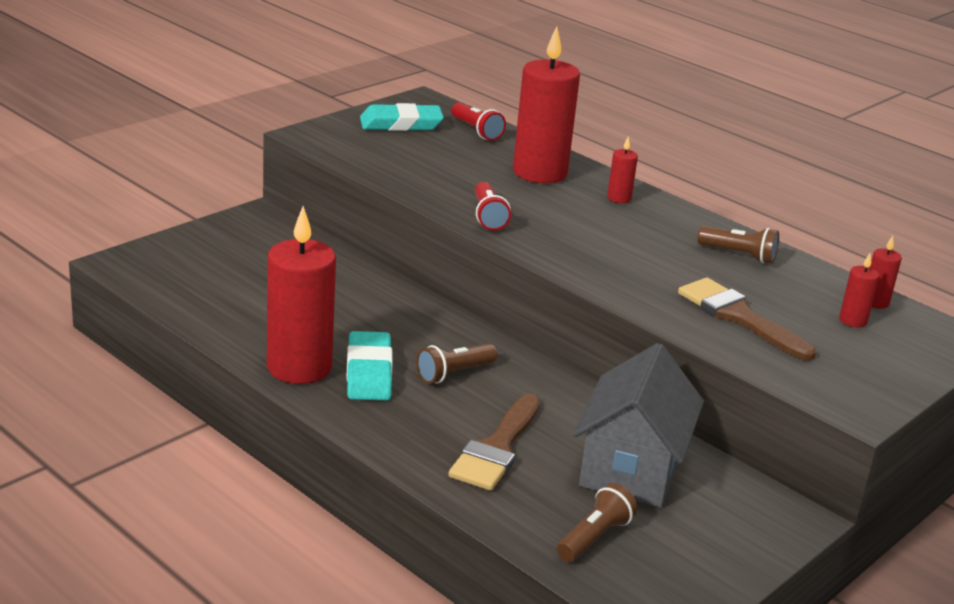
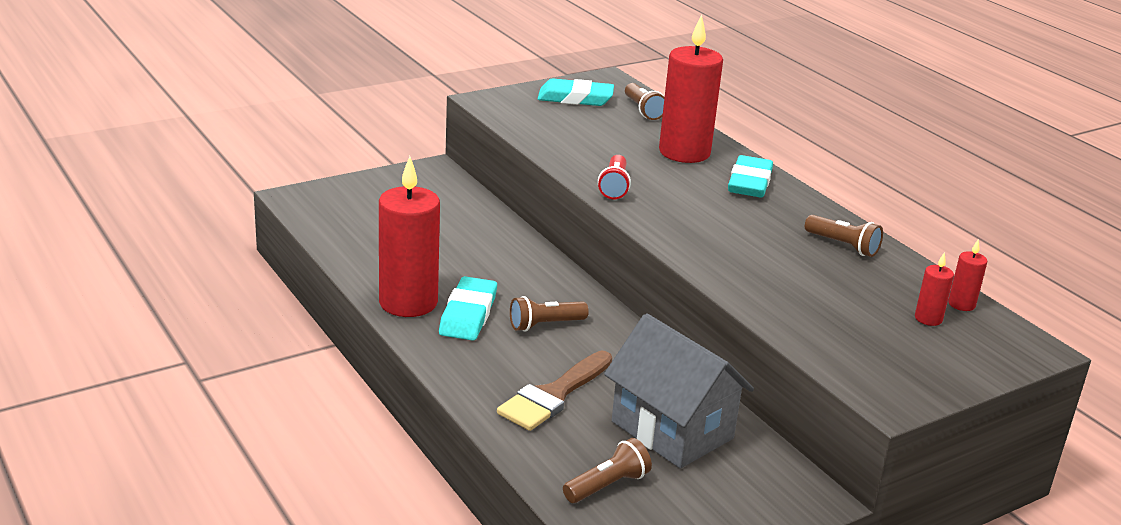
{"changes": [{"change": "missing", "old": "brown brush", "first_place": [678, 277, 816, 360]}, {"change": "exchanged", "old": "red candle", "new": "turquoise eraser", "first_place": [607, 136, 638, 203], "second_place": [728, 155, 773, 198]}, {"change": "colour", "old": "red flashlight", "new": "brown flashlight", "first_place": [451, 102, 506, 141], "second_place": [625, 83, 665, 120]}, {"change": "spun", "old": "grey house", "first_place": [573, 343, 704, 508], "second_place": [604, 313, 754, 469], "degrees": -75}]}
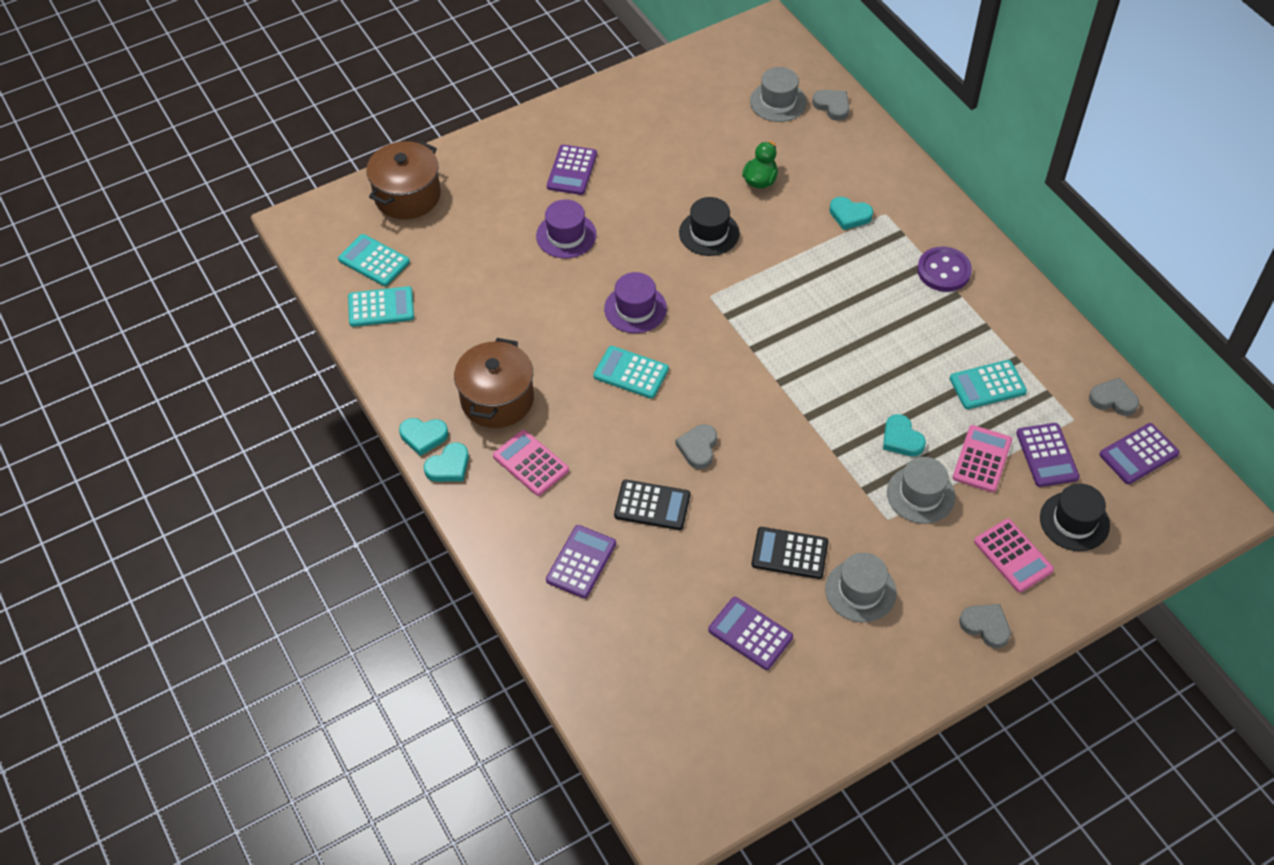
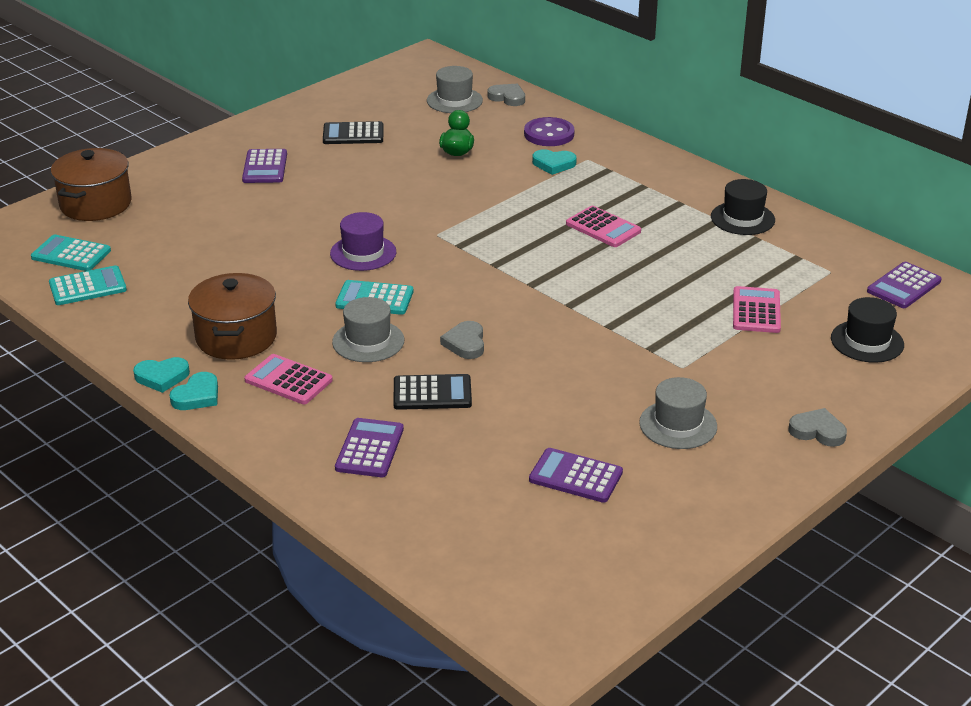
{"changes": [{"change": "missing", "old": "purple hat", "first_place": [536, 199, 597, 258]}, {"change": "missing", "old": "turquoise heart", "first_place": [883, 414, 926, 456]}, {"change": "missing", "old": "turquoise calculator", "first_place": [950, 360, 1027, 409]}, {"change": "missing", "old": "purple calculator", "first_place": [1016, 423, 1080, 487]}, {"change": "missing", "old": "grey heart", "first_place": [1089, 377, 1139, 416]}, {"change": "relocated", "old": "black hat", "first_place": [679, 197, 740, 256], "second_place": [711, 179, 775, 235]}, {"change": "relocated", "old": "black calculator", "first_place": [752, 527, 828, 579], "second_place": [323, 121, 384, 144]}, {"change": "relocated", "old": "grey hat", "first_place": [887, 457, 956, 524], "second_place": [332, 297, 404, 362]}, {"change": "relocated", "old": "purple button", "first_place": [917, 247, 972, 292], "second_place": [524, 117, 575, 146]}, {"change": "relocated", "old": "pink calculator", "first_place": [974, 519, 1054, 592], "second_place": [566, 206, 641, 247]}]}
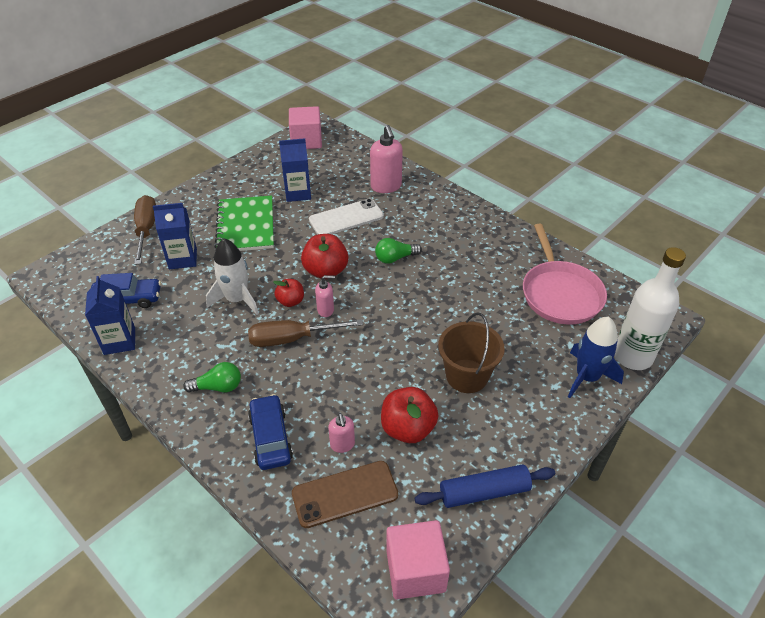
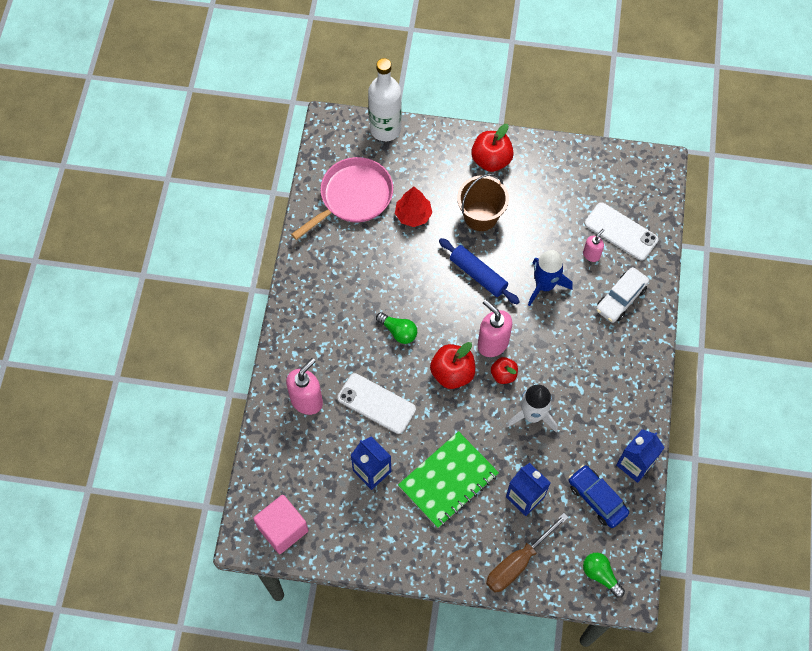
{"changes": [{"change": "missing", "old": "brown screwdriver", "first_place": [248, 319, 363, 347]}, {"change": "missing", "old": "pink cube", "first_place": [386, 520, 450, 600]}, {"change": "appeared", "new": "red tree", "second_place": [395, 187, 432, 227]}, {"change": "relocated", "old": "green light bulb", "first_place": [183, 362, 241, 393], "second_place": [583, 553, 625, 598]}, {"change": "relocated", "old": "red apple", "first_place": [381, 387, 439, 443], "second_place": [471, 124, 514, 172]}, {"change": "relocated", "old": "blue rolling pin", "first_place": [415, 464, 555, 508], "second_place": [439, 238, 520, 304]}, {"change": "relocated", "old": "blue rocket", "first_place": [568, 317, 624, 398], "second_place": [528, 250, 573, 306]}, {"change": "colour", "old": "blue car", "new": "white car", "first_place": [248, 394, 293, 470], "second_place": [596, 267, 649, 323]}, {"change": "colour", "old": "brown phone", "new": "white phone", "first_place": [292, 461, 398, 528], "second_place": [585, 202, 658, 261]}, {"change": "size", "old": "pink soap dispenser", "first_place": [315, 275, 335, 317], "second_place": [478, 299, 513, 357], "factor": 1.79}]}
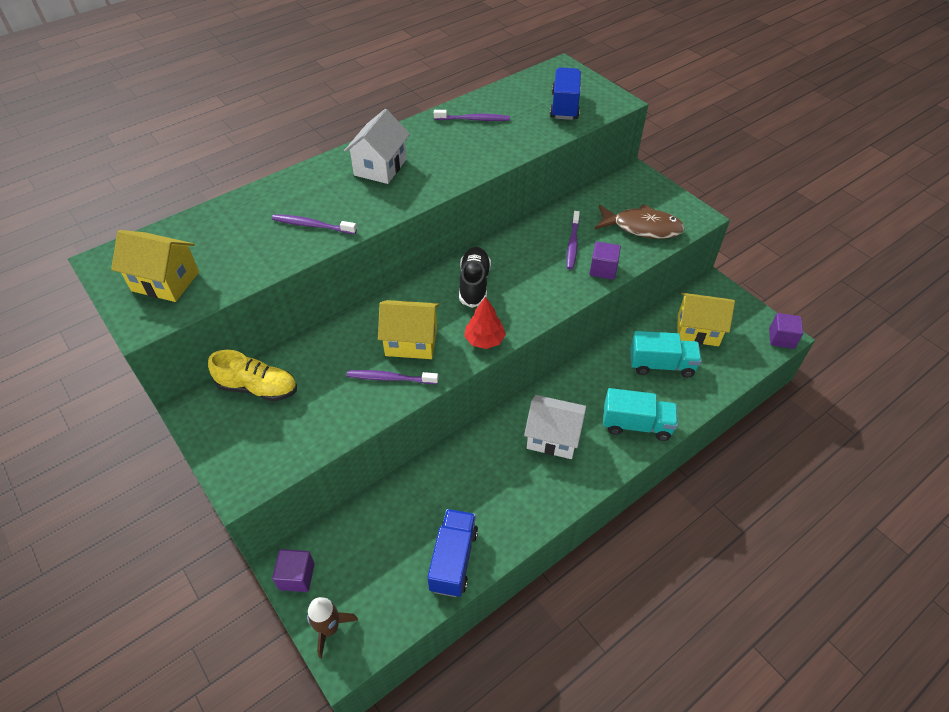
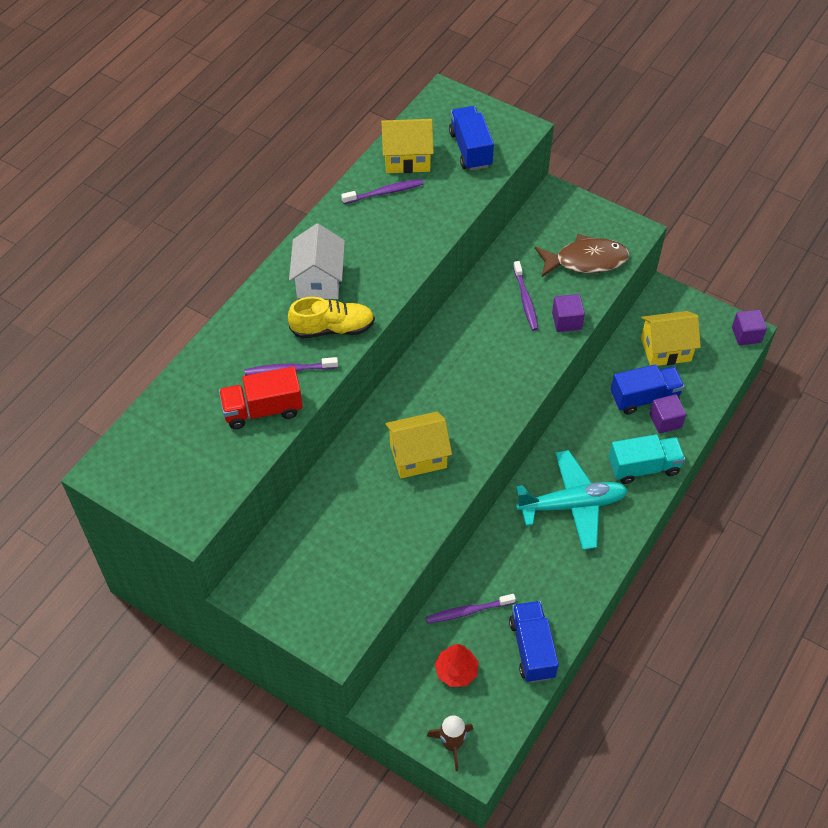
{"changes": [{"change": "missing", "old": "black shoe", "first_place": [459, 247, 491, 308]}, {"change": "appeared", "new": "red truck", "second_place": [219, 367, 303, 429]}, {"change": "relocated", "old": "yellow house", "first_place": [111, 230, 199, 302], "second_place": [381, 119, 434, 173]}, {"change": "relocated", "old": "yellow shoe", "first_place": [208, 350, 297, 401], "second_place": [288, 297, 375, 339]}, {"change": "relocated", "old": "purple cube", "first_place": [272, 549, 315, 592], "second_place": [650, 394, 686, 433]}, {"change": "relocated", "old": "purple toothbrush", "first_place": [347, 370, 438, 384], "second_place": [426, 594, 516, 623]}, {"change": "relocated", "old": "red tree", "first_place": [464, 297, 506, 349], "second_place": [435, 644, 478, 687]}, {"change": "exchanged", "old": "white house", "new": "turquoise plane", "first_place": [524, 395, 586, 459], "second_place": [516, 450, 628, 550]}, {"change": "colour", "old": "turquoise truck", "new": "blue truck", "first_place": [630, 331, 702, 378], "second_place": [611, 364, 685, 415]}]}
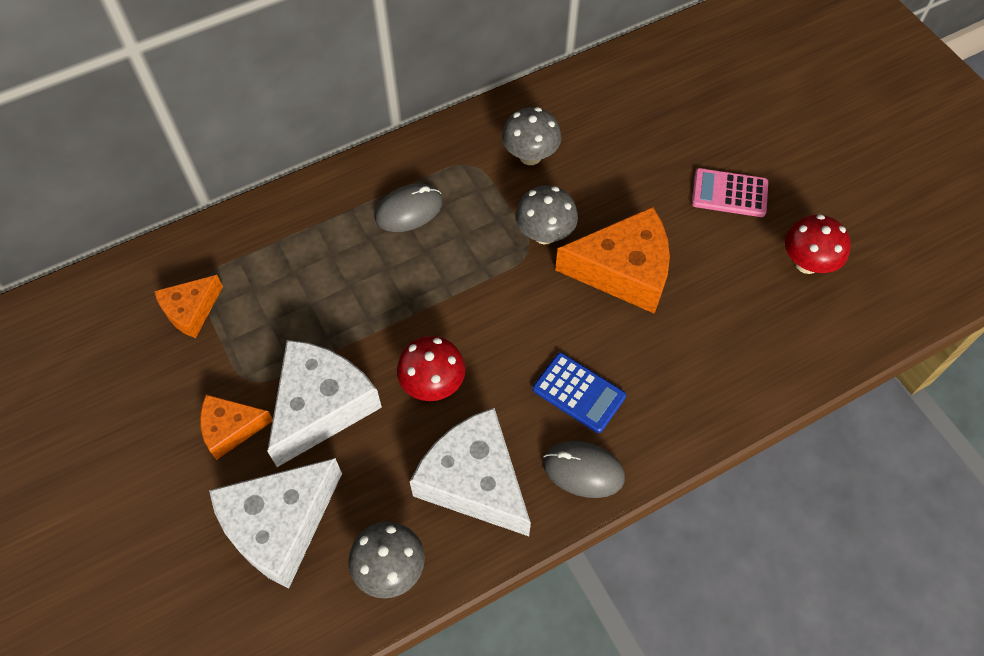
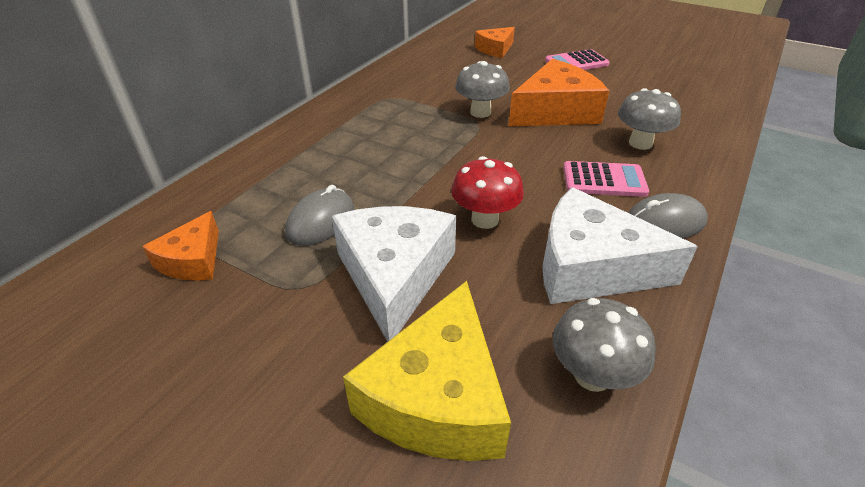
{"changes": [{"change": "missing", "old": "red mushroom", "first_place": [785, 214, 851, 274]}, {"change": "relocated", "old": "orange cheese", "first_place": [200, 394, 273, 460], "second_place": [475, 27, 515, 58]}, {"change": "relocated", "old": "grey mouse", "first_place": [375, 184, 443, 232], "second_place": [285, 185, 354, 246]}, {"change": "relocated", "old": "grey mushroom", "first_place": [502, 107, 562, 165], "second_place": [618, 88, 681, 150]}, {"change": "colour", "old": "white cheese", "new": "yellow cheese", "first_place": [209, 458, 342, 588], "second_place": [343, 281, 511, 461]}, {"change": "colour", "old": "blue calculator", "new": "pink calculator", "first_place": [533, 353, 626, 433], "second_place": [563, 161, 649, 197]}]}
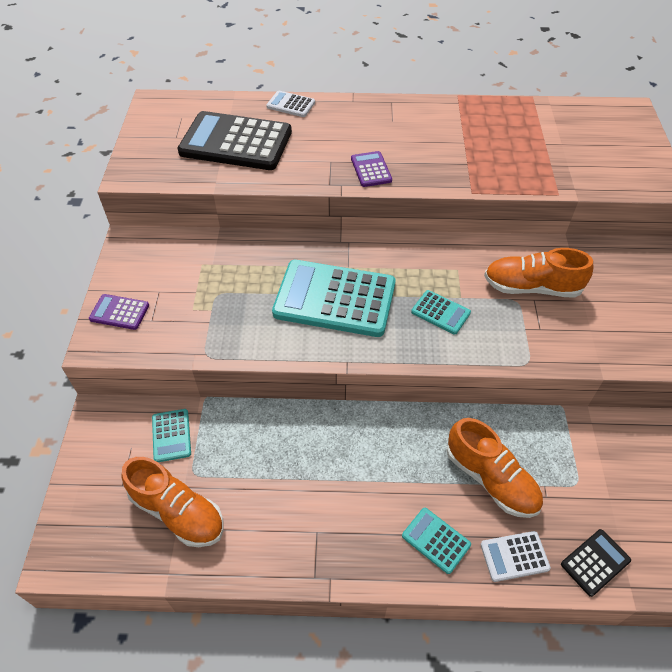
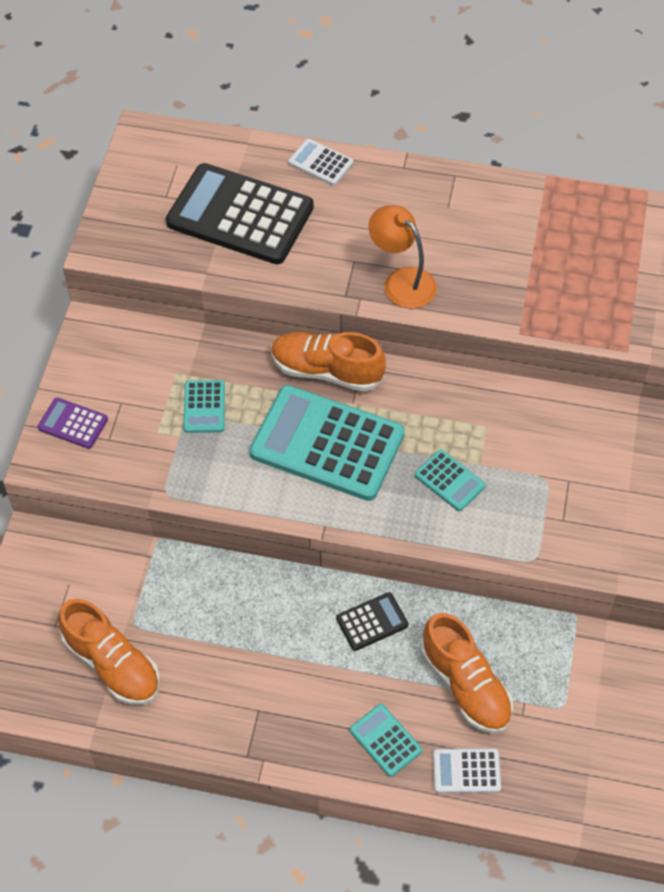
{"changes": [{"change": "relocated", "old": "turquoise calculator", "first_place": [152, 409, 191, 462], "second_place": [183, 380, 225, 433]}, {"change": "relocated", "old": "orange shoe", "first_place": [484, 248, 593, 298], "second_place": [272, 332, 386, 392]}, {"change": "relocated", "old": "black calculator", "first_place": [561, 529, 631, 597], "second_place": [336, 592, 408, 651]}, {"change": "exchanged", "old": "purple calculator", "new": "orange lamp", "first_place": [351, 151, 392, 187], "second_place": [368, 205, 437, 308]}]}
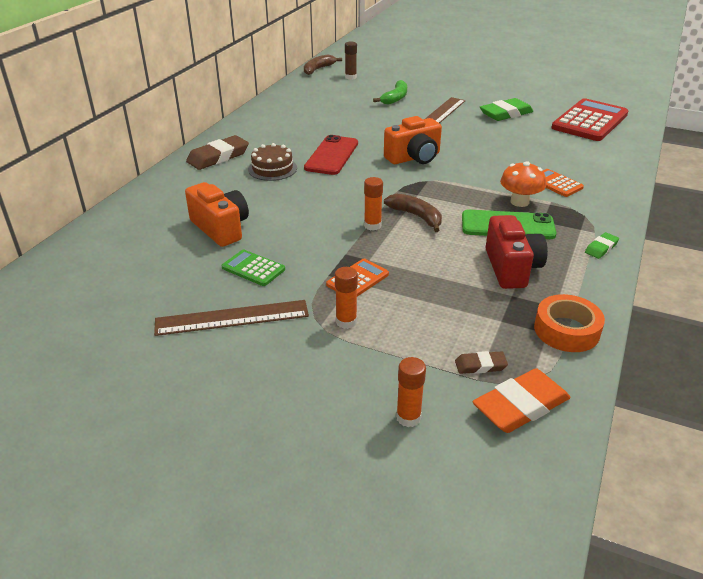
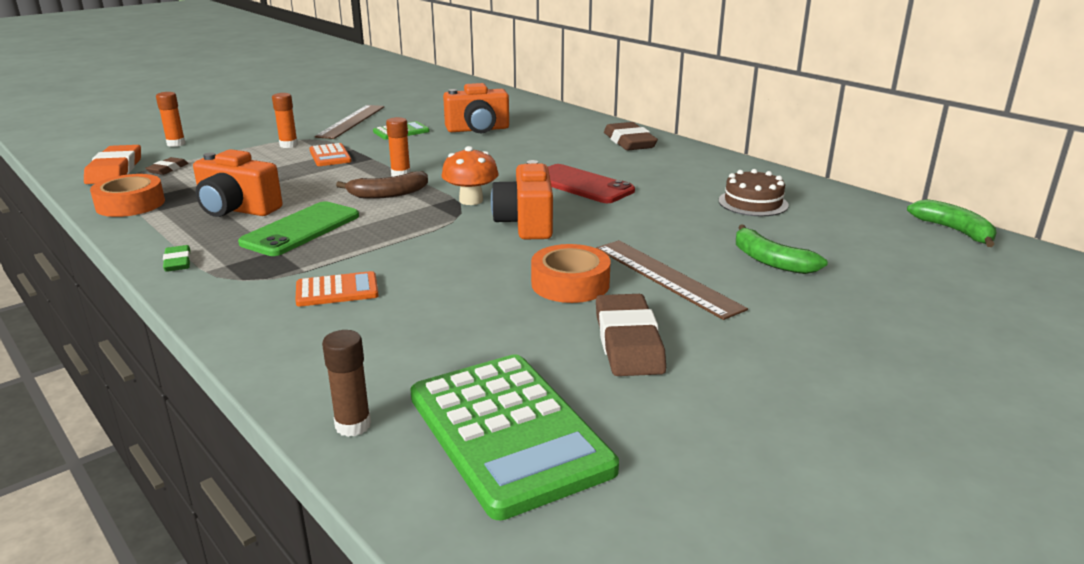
{"changes": [{"change": "appeared", "new": "orange tape", "second_place": [531, 244, 611, 303]}, {"change": "relocated", "old": "brown cake", "first_place": [248, 143, 297, 181], "second_place": [718, 169, 789, 216]}, {"change": "relocated", "old": "brown glue stick", "first_place": [345, 41, 357, 80], "second_place": [322, 330, 371, 437]}, {"change": "relocated", "old": "orange mushroom", "first_place": [500, 161, 546, 207], "second_place": [442, 146, 499, 205]}, {"change": "colour", "old": "brown banana", "new": "green banana", "first_place": [304, 54, 342, 75], "second_place": [907, 199, 996, 247]}, {"change": "colour", "old": "green eraser", "new": "brown eraser", "first_place": [480, 98, 533, 121], "second_place": [596, 294, 666, 376]}, {"change": "colour", "old": "red camera", "new": "orange camera", "first_place": [485, 215, 548, 289], "second_place": [193, 149, 283, 217]}, {"change": "colour", "old": "red calculator", "new": "green calculator", "first_place": [551, 98, 628, 141], "second_place": [410, 354, 619, 520]}]}
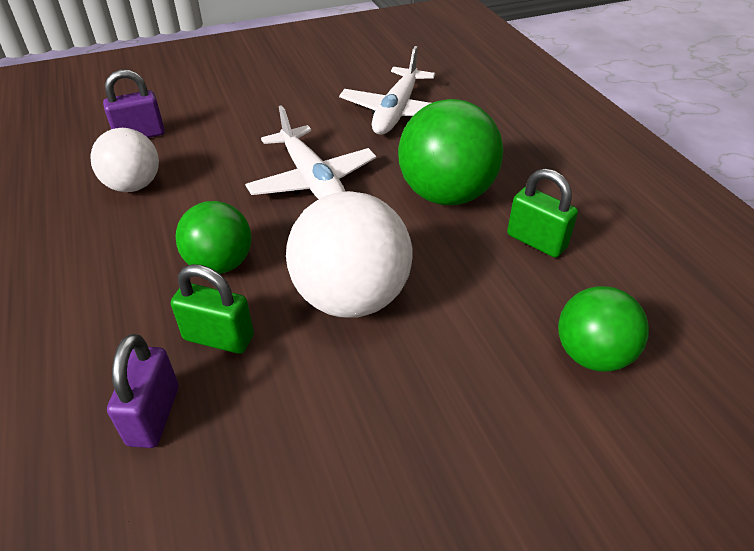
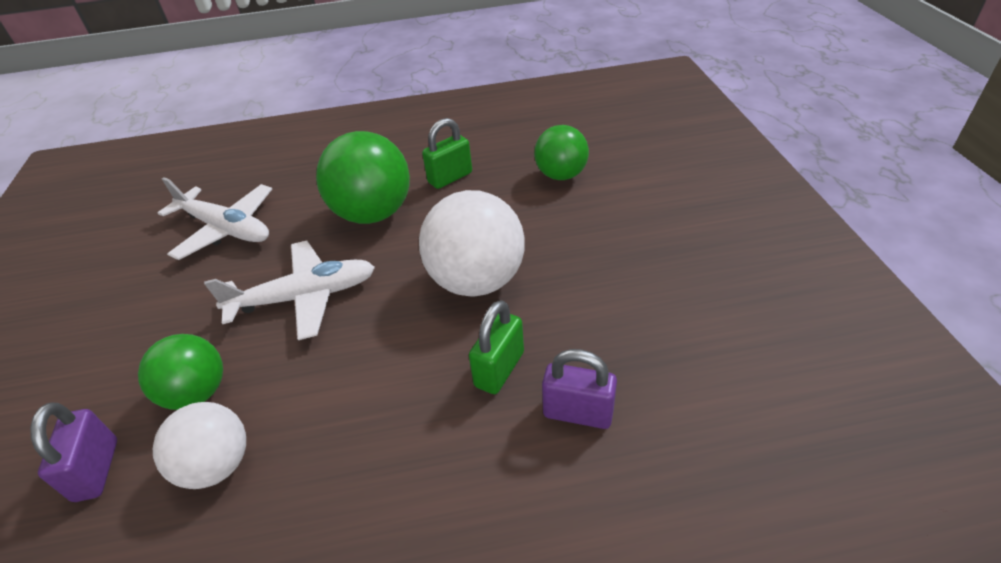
{"changes": [{"change": "relocated", "old": "green ball", "first_place": [176, 201, 252, 274], "second_place": [138, 334, 223, 410]}]}
